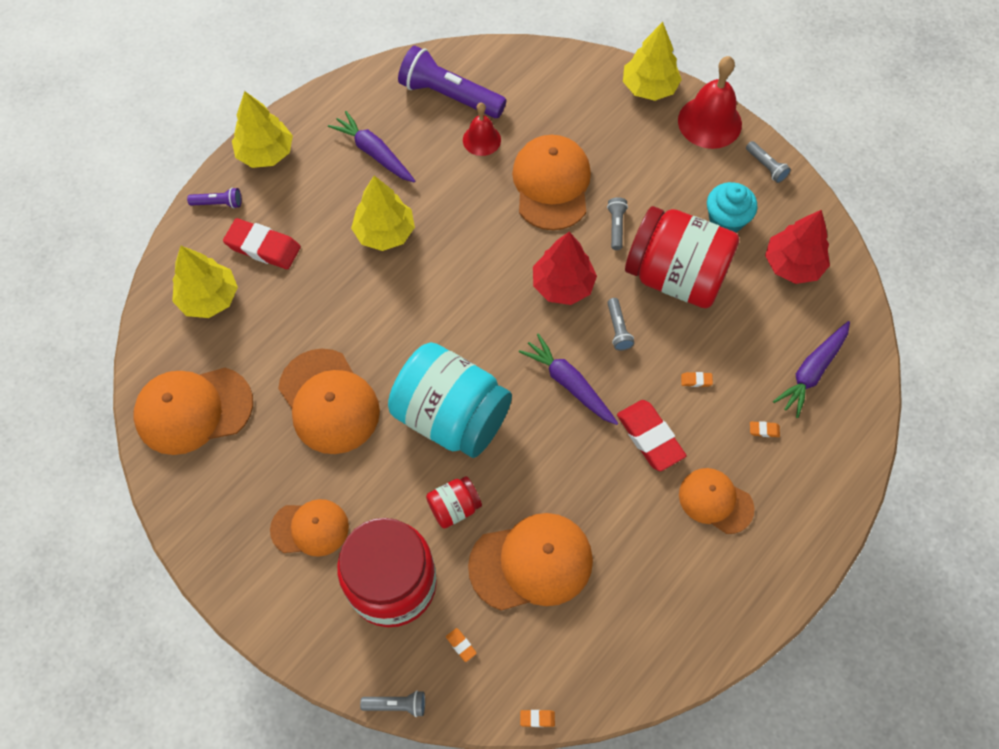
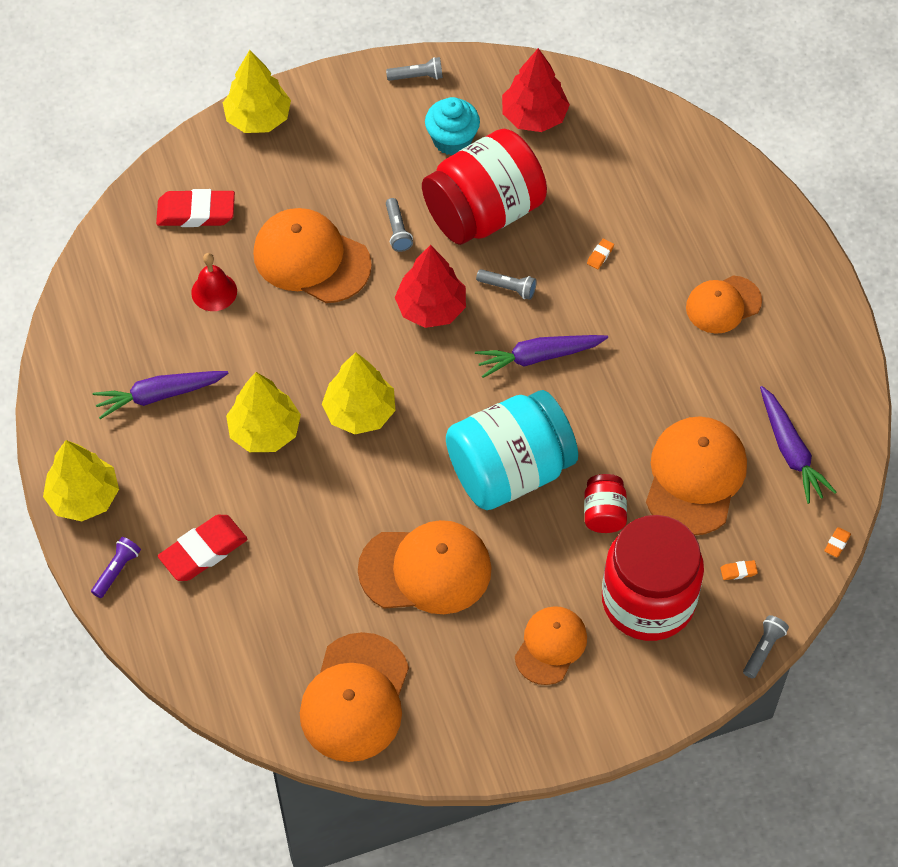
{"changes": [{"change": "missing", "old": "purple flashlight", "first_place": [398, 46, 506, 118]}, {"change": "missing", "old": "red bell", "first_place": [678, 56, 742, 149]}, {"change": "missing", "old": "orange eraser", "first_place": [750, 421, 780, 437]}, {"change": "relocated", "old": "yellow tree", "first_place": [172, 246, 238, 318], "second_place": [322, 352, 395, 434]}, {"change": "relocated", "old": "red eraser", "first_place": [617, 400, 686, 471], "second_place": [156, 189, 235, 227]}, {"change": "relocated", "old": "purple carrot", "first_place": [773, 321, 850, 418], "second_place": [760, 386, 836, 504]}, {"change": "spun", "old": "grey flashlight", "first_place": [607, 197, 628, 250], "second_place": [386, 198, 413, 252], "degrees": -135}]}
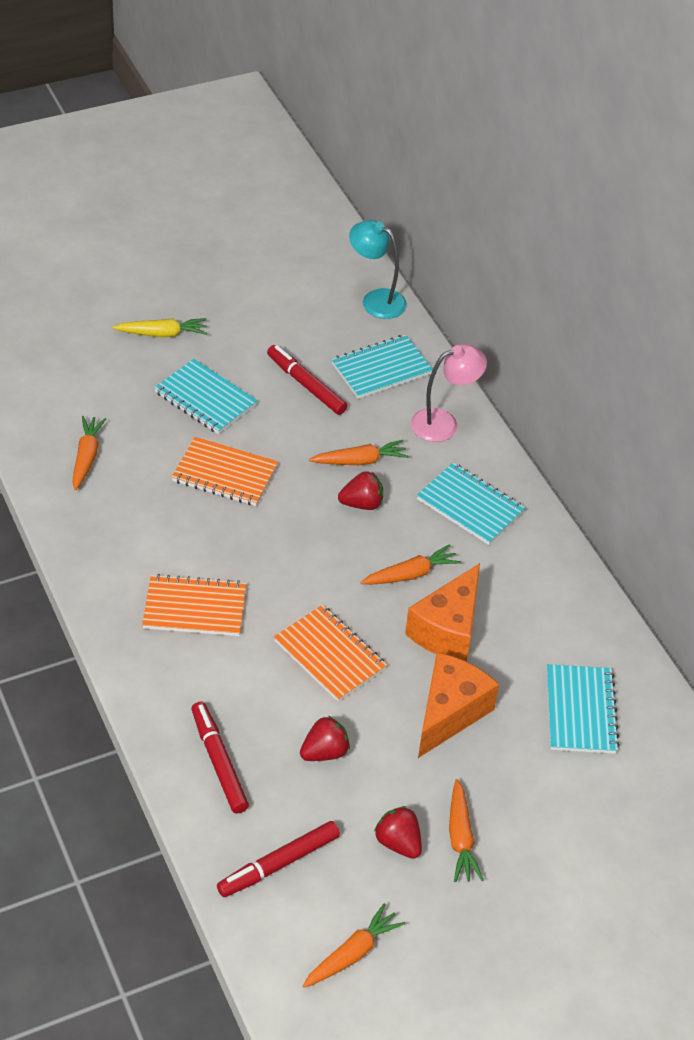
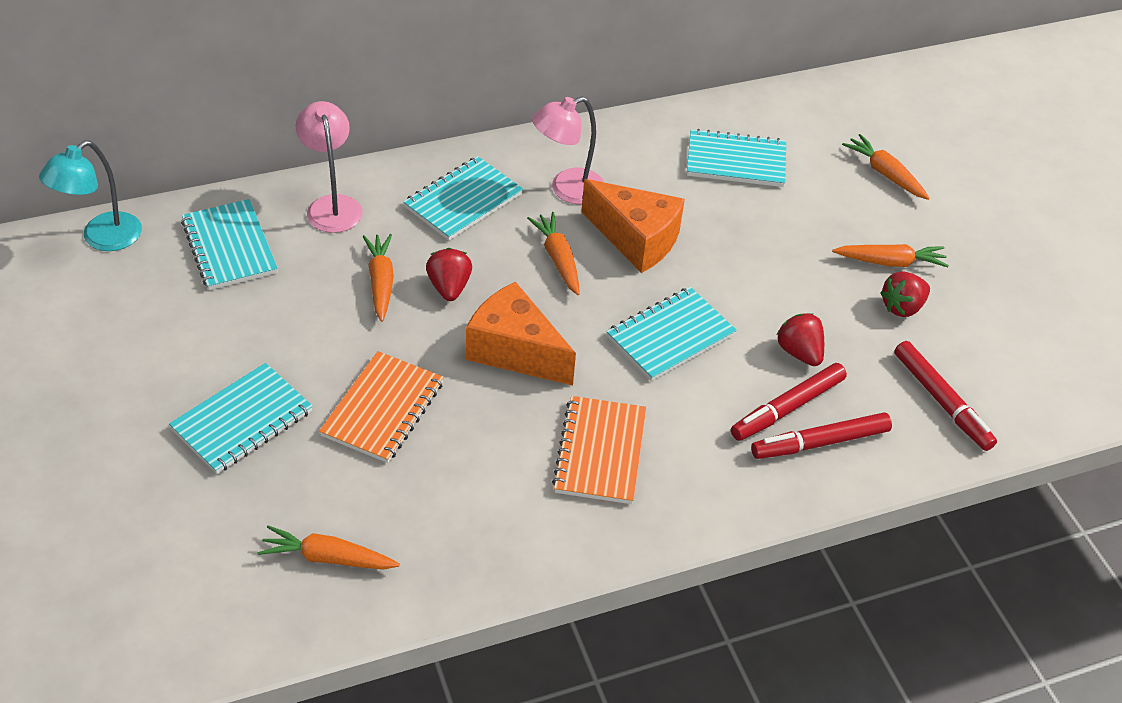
{"changes": [{"change": "missing", "old": "yellow carrot", "first_place": [113, 318, 207, 337]}, {"change": "appeared", "new": "pink lamp", "second_place": [532, 97, 605, 204]}, {"change": "relocated", "old": "red marker", "first_place": [267, 345, 347, 415], "second_place": [731, 363, 847, 441]}, {"change": "relocated", "old": "orange carrot", "first_place": [303, 903, 405, 988], "second_place": [842, 134, 930, 200]}, {"change": "relocated", "old": "orange cheese", "first_place": [418, 653, 499, 758], "second_place": [466, 281, 576, 386]}, {"change": "colour", "old": "orange notebook", "new": "turquoise notebook", "first_place": [274, 605, 387, 702], "second_place": [606, 287, 737, 381]}]}
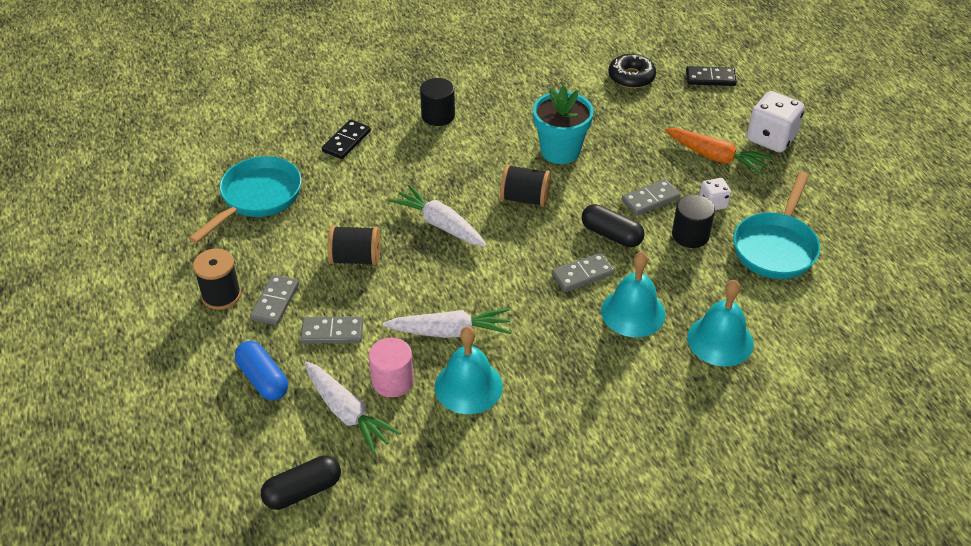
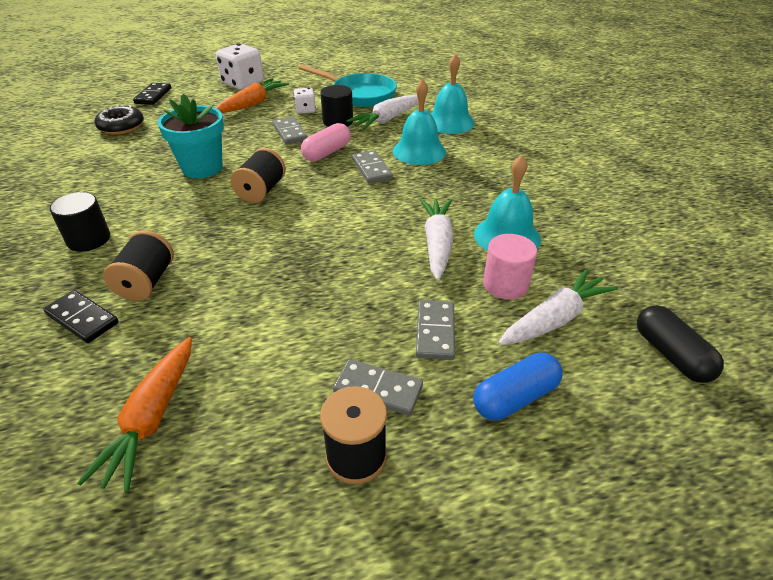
{"changes": [{"change": "relocated", "old": "black spool", "first_place": [328, 226, 380, 265], "second_place": [103, 230, 174, 301]}, {"change": "relocated", "old": "white carrot", "first_place": [390, 185, 487, 247], "second_place": [347, 95, 418, 130]}, {"change": "exchanged", "old": "turquoise pan", "new": "orange carrot", "first_place": [189, 156, 301, 243], "second_place": [77, 337, 192, 492]}, {"change": "colour", "old": "black capsule", "new": "pink capsule", "first_place": [581, 204, 645, 247], "second_place": [301, 123, 351, 162]}]}
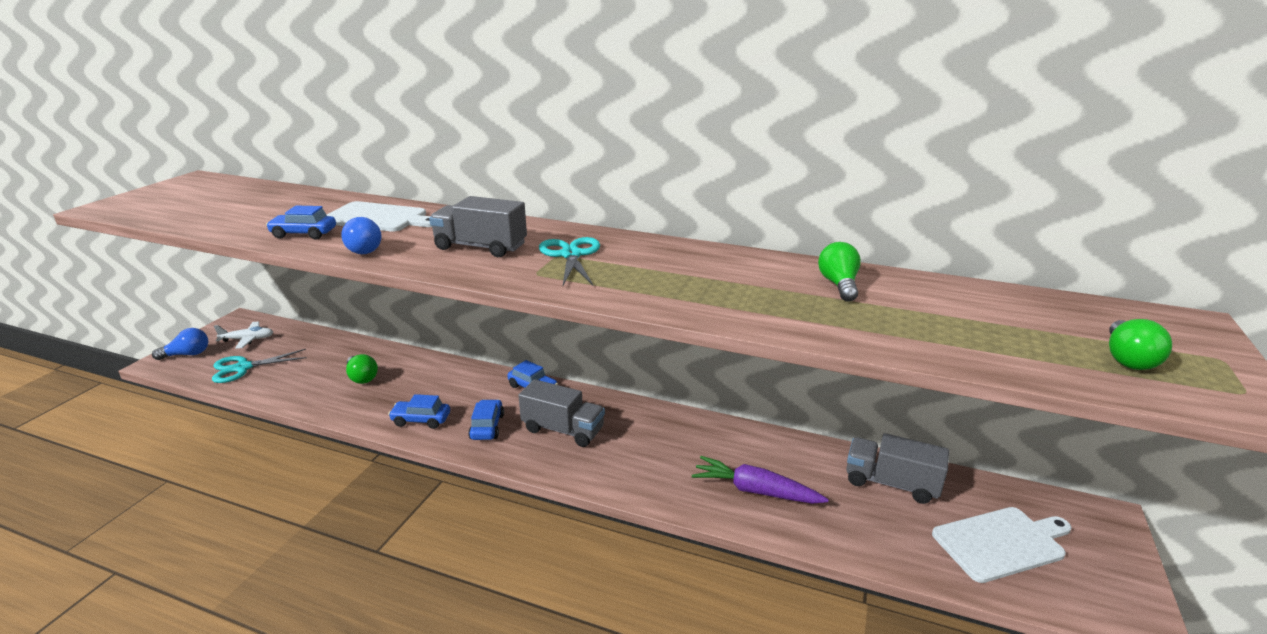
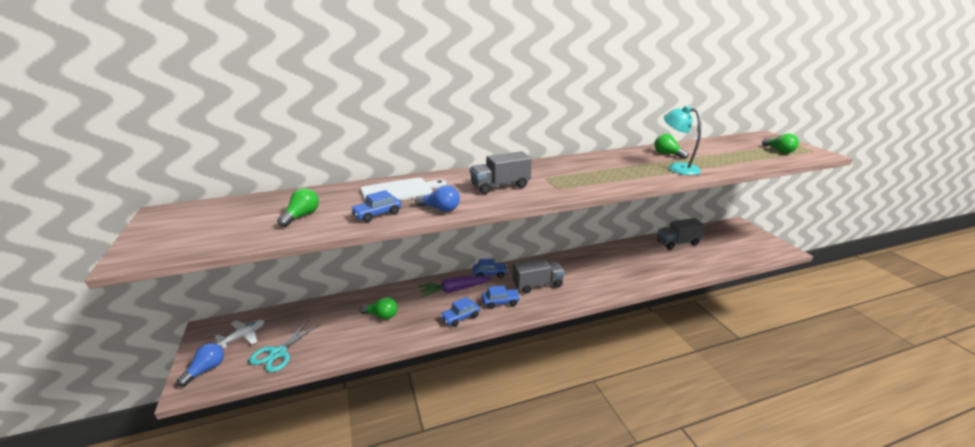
{"changes": [{"change": "missing", "old": "turquoise scissors", "first_place": [539, 237, 600, 285]}, {"change": "missing", "old": "white cutting board", "first_place": [932, 507, 1072, 583]}, {"change": "appeared", "new": "green light bulb", "second_place": [277, 188, 319, 227]}, {"change": "appeared", "new": "turquoise lamp", "second_place": [664, 106, 701, 175]}, {"change": "relocated", "old": "purple carrot", "first_place": [692, 456, 829, 504], "second_place": [419, 276, 492, 297]}, {"change": "spun", "old": "blue car", "first_place": [468, 399, 504, 440], "second_place": [482, 285, 521, 309], "degrees": 120}]}
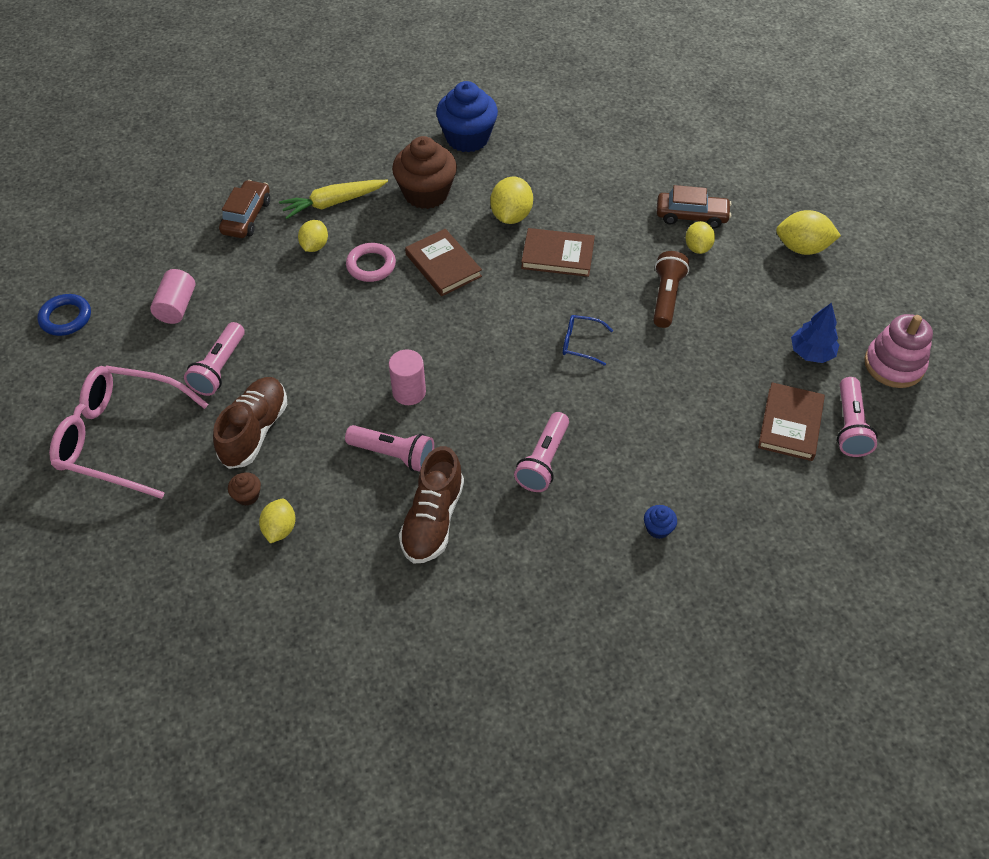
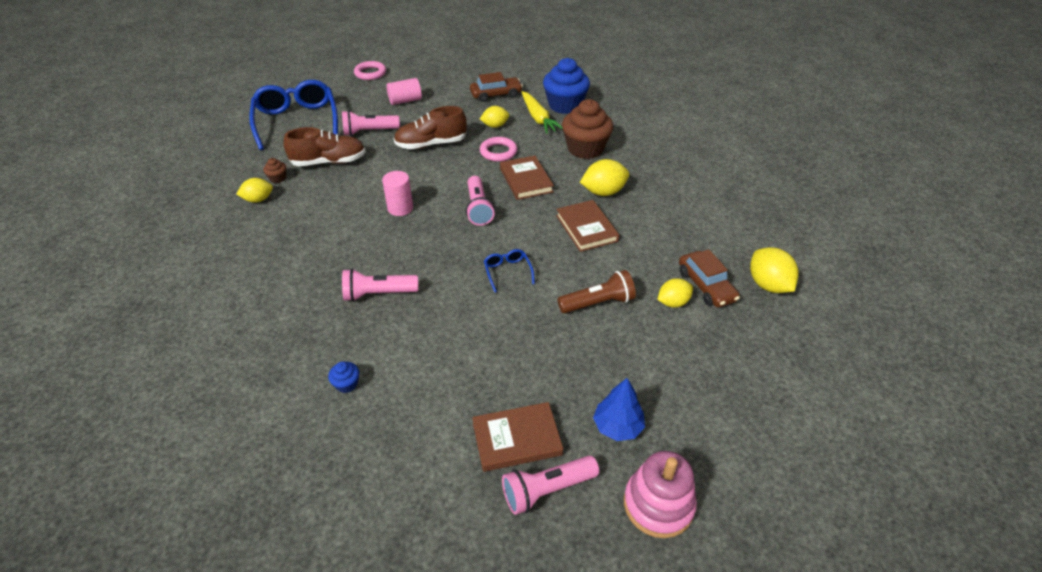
{"changes": [{"change": "relocated", "old": "pink flashlight", "first_place": [345, 425, 434, 472], "second_place": [466, 176, 495, 226]}, {"change": "relocated", "old": "brown shoe", "first_place": [399, 446, 464, 564], "second_place": [394, 106, 466, 149]}, {"change": "relocated", "old": "blue cupcake", "first_place": [436, 81, 498, 152], "second_place": [543, 58, 590, 114]}, {"change": "relocated", "old": "yellow lemon", "first_place": [776, 210, 841, 255], "second_place": [750, 247, 799, 293]}, {"change": "colour", "old": "blue ring", "new": "pink ring", "first_place": [38, 294, 91, 336], "second_place": [354, 61, 386, 80]}, {"change": "colour", "old": "pink glasses", "new": "blue glasses", "first_place": [49, 365, 208, 499], "second_place": [249, 80, 338, 150]}, {"change": "spun", "old": "yellow carrot", "first_place": [279, 180, 388, 219], "second_place": [522, 91, 563, 134], "degrees": -150}, {"change": "spun", "old": "brown book", "first_place": [405, 229, 482, 296], "second_place": [500, 156, 554, 200], "degrees": -45}]}
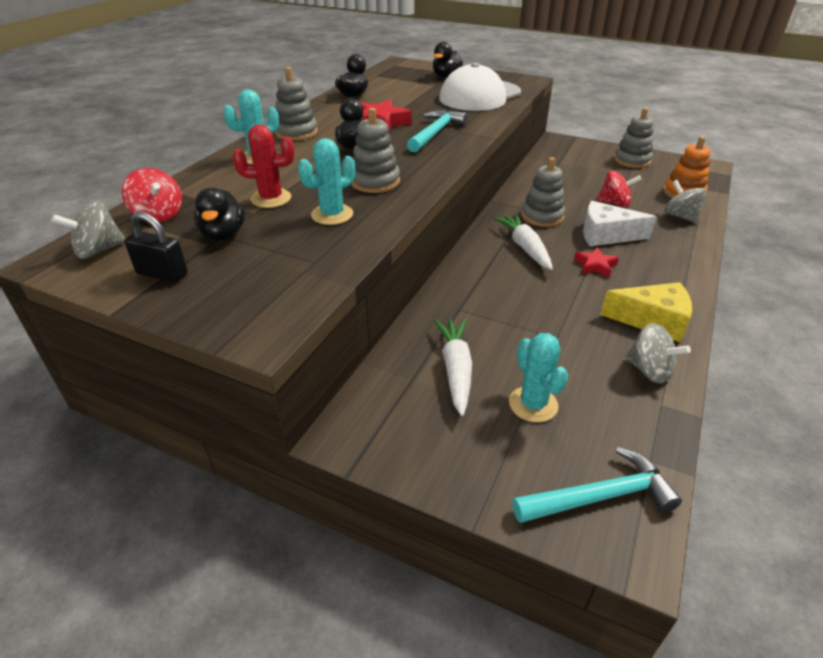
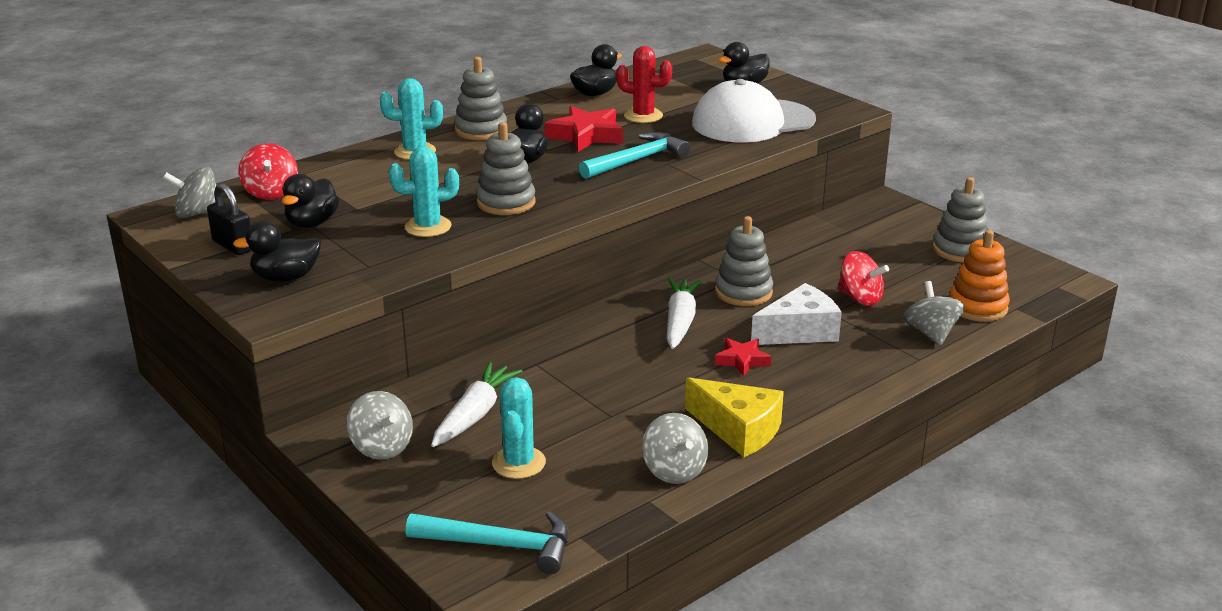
{"changes": [{"change": "appeared", "new": "black duck", "second_place": [233, 221, 321, 282]}, {"change": "appeared", "new": "grey spinning top", "second_place": [347, 391, 413, 460]}, {"change": "relocated", "old": "red cactus", "first_place": [232, 124, 294, 208], "second_place": [616, 46, 672, 123]}, {"change": "spun", "old": "white cheese", "first_place": [583, 201, 656, 246], "second_place": [751, 283, 842, 345], "degrees": 120}]}
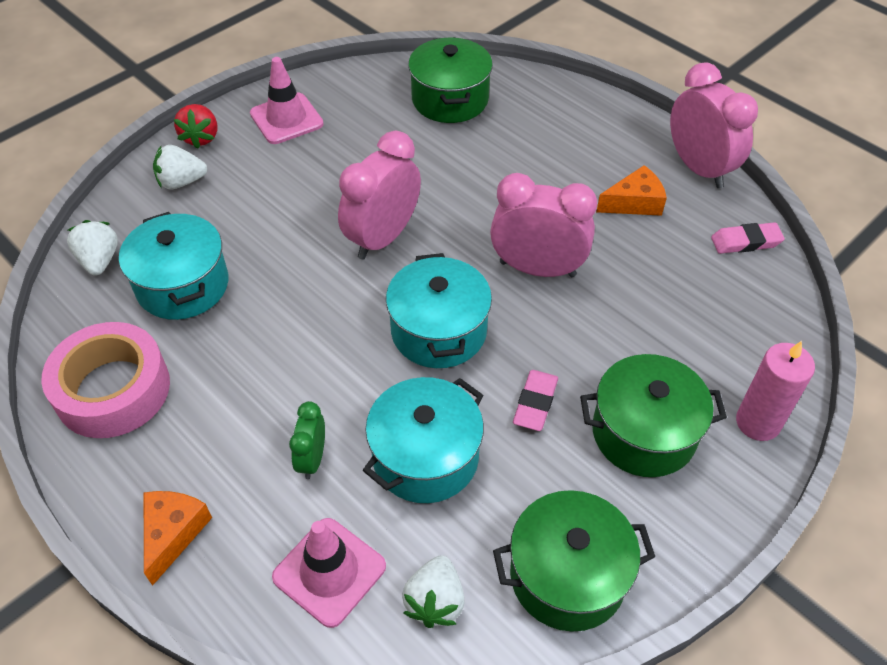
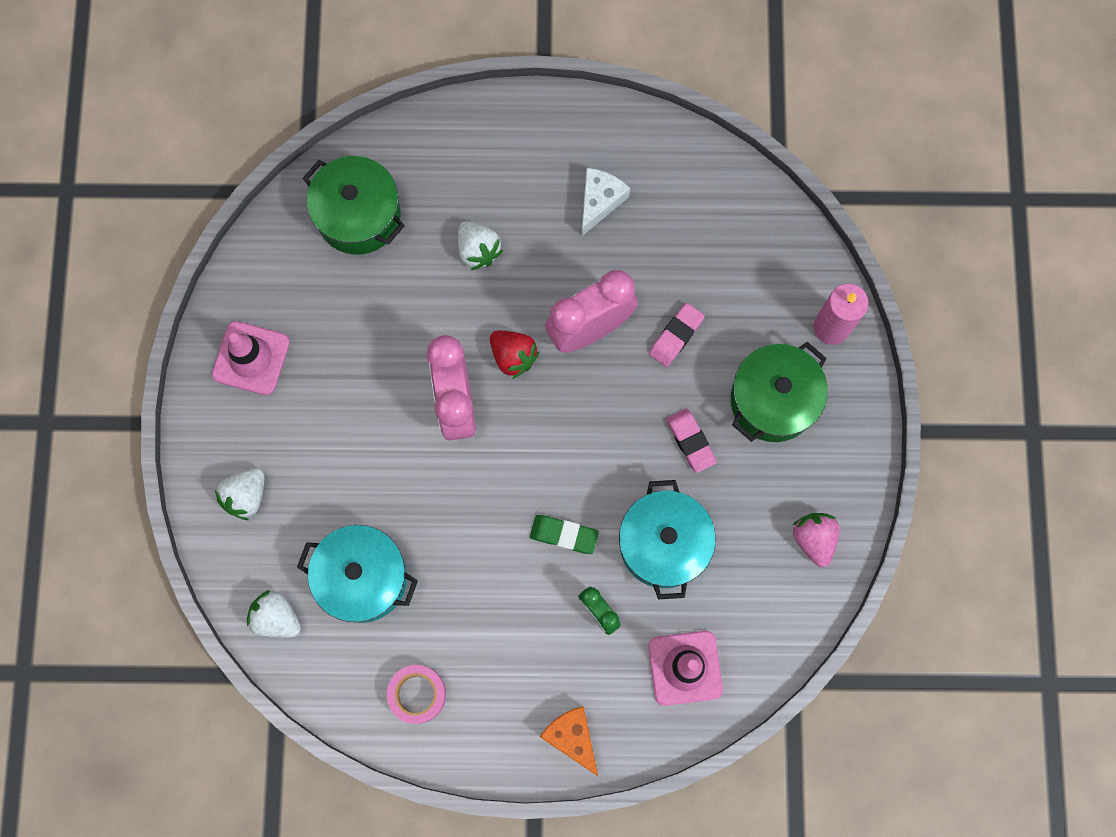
{"changes": [{"change": "missing", "old": "turquoise pot", "first_place": [386, 253, 492, 368]}, {"change": "missing", "old": "pink clock", "first_place": [670, 62, 758, 188]}, {"change": "appeared", "new": "green eraser", "second_place": [530, 515, 599, 554]}, {"change": "relocated", "old": "red strawberry", "first_place": [174, 104, 217, 149], "second_place": [490, 331, 539, 379]}, {"change": "relocated", "old": "white strawberry", "first_place": [402, 555, 465, 628], "second_place": [458, 221, 503, 270]}, {"change": "relocated", "old": "pink eraser", "first_place": [711, 222, 785, 254], "second_place": [649, 303, 705, 367]}, {"change": "exchanged", "old": "green pot", "new": "pink strawberry", "first_place": [493, 490, 655, 632], "second_place": [792, 513, 840, 567]}, {"change": "colour", "old": "orange cheese", "new": "white cheese", "first_place": [596, 165, 667, 216], "second_place": [582, 168, 630, 236]}, {"change": "size", "old": "pink tape", "first_place": [41, 322, 170, 438], "second_place": [387, 665, 446, 724], "factor": 0.57}]}
